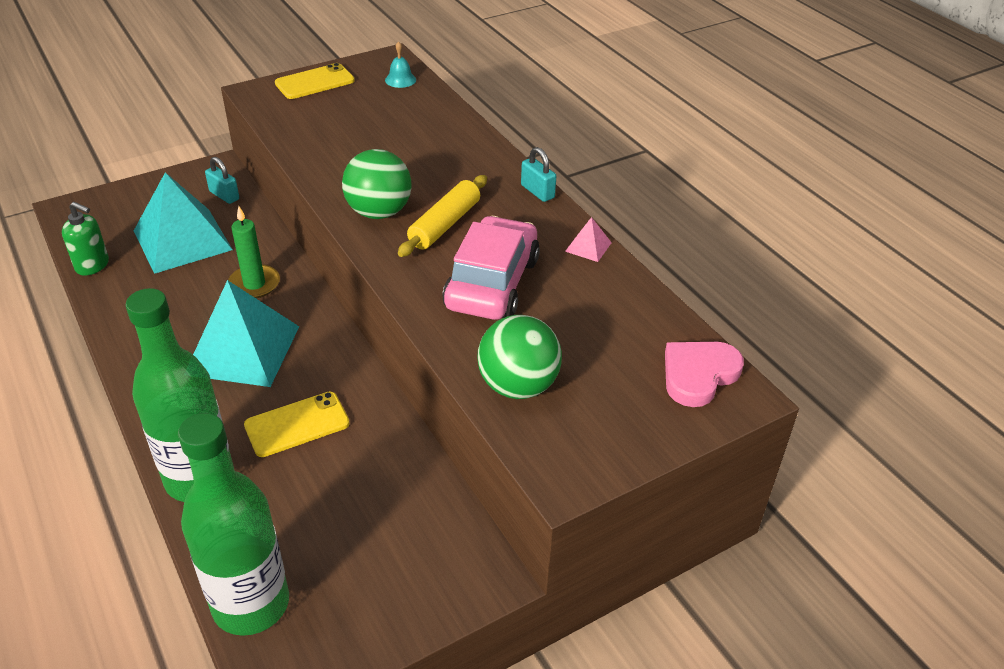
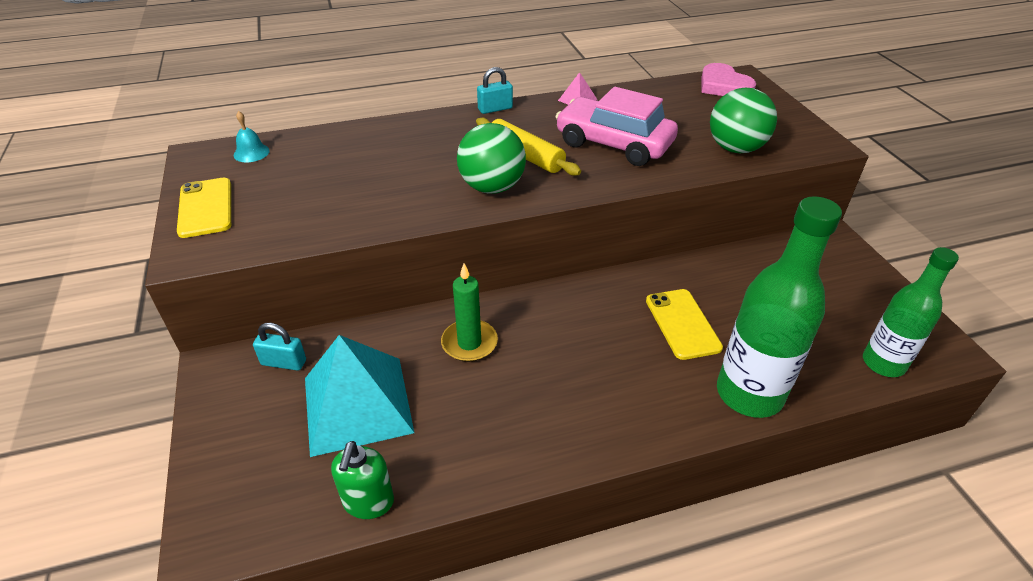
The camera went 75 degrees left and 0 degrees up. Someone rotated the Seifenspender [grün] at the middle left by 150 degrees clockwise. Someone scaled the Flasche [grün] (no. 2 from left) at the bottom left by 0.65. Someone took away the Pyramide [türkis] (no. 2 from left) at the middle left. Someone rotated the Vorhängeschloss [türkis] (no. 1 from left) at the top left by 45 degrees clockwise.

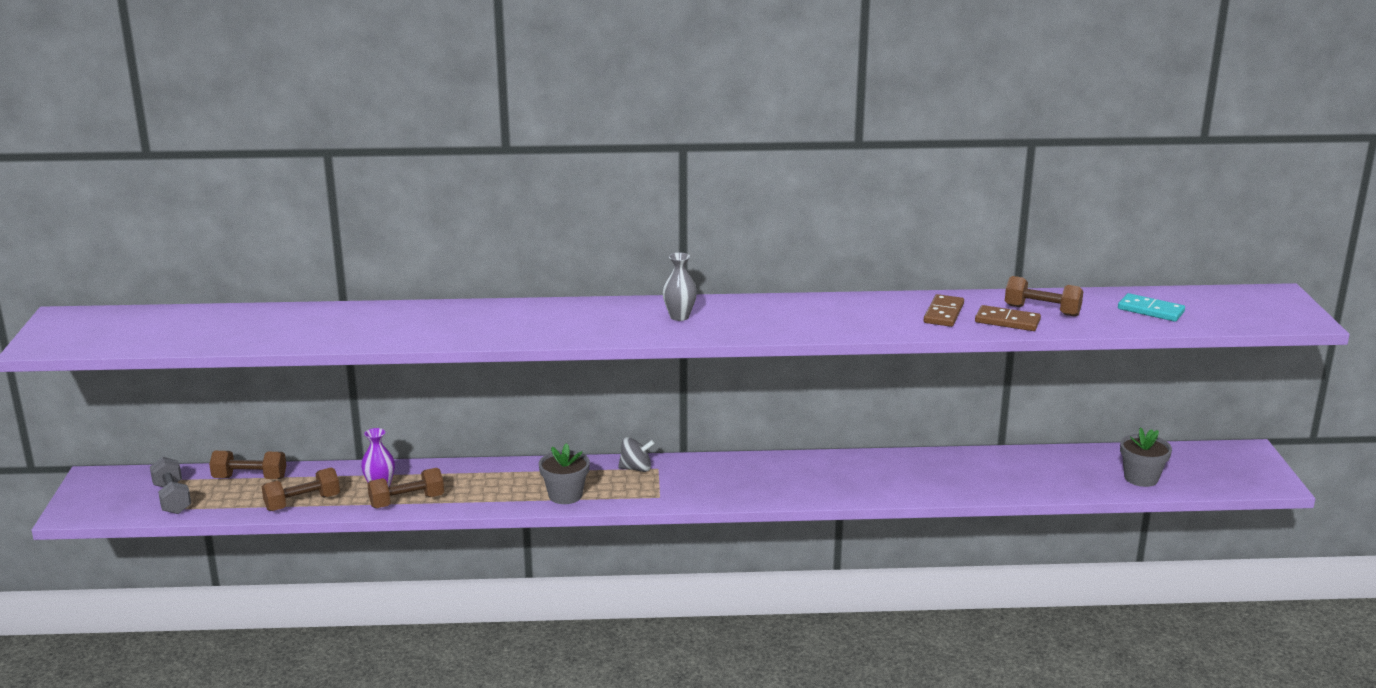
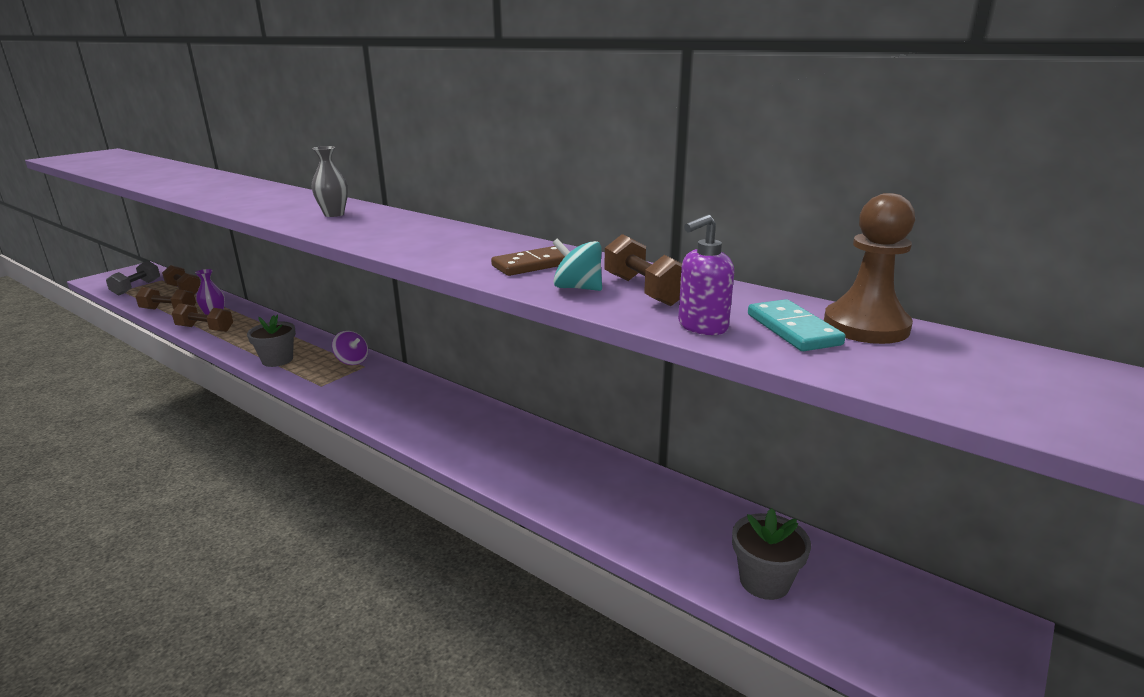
The camera went 40 degrees right and 0 degrees up. Someone repainted the Kreisel [grau] at the centre, which became the Kreisel [lila] at the middle left. Someone swapped the Dominostein [braun] (no. 2 from left) at the middle right for the Kreisel [türkis] at the centre. Someone put down the Seifenspender [lila] at the centre. Someone put down the Bauer [braun] at the middle right.

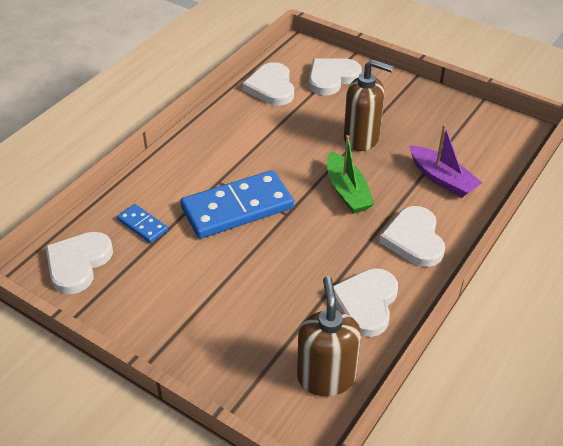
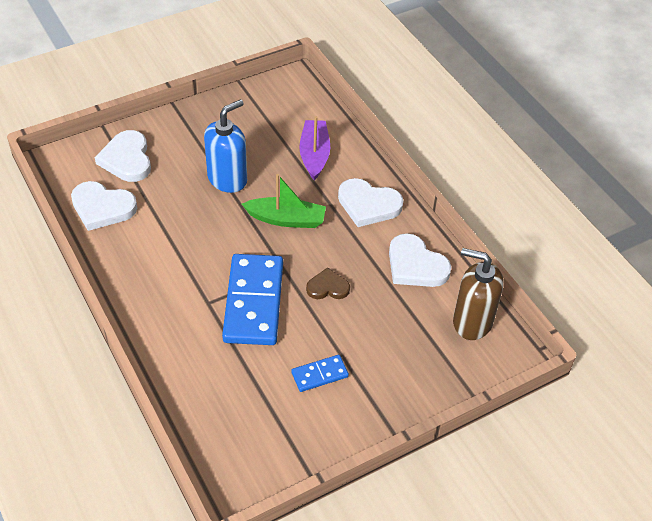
The camera went 65 degrees left and 5 degrees up. Someone took away the Herz [weiß] (no. 1 from left) at the middle left. Someone carried the Dominostein [blau] (no. 1 from left in the first image) from the middle left to the bottom centre. Someone repainted the Seifenspender [braun] (no. 2 from left) at the top centre, which became the Seifenspender [blau] at the top centre. Someone rotated the Boot [lila] at the middle right by 75 degrees counterclockwise. Someone put down the Herz [braun] at the centre.

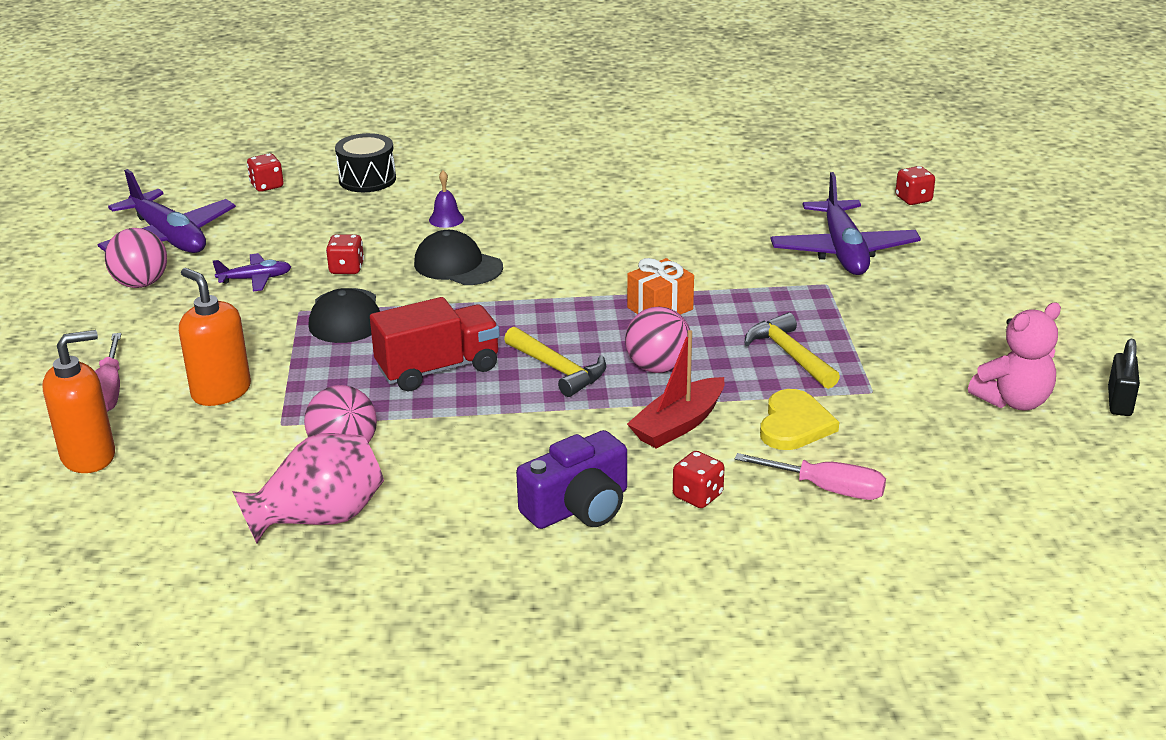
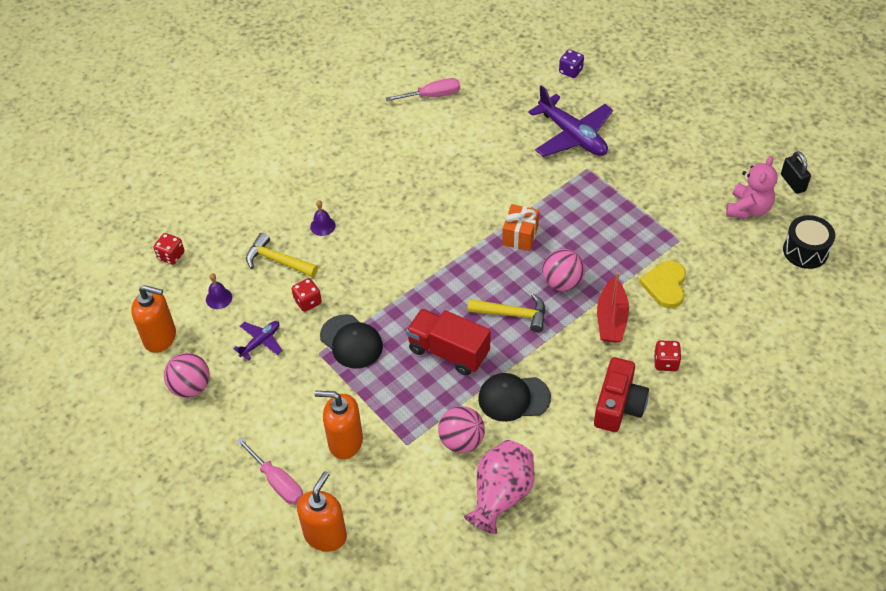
The camera went 35 degrees left and 20 degrees up. Someone swapped the Flugzeug [lila] (no. 1 from left) at the top left for the Seifenspender [orange] (no. 1 from left) at the middle left. Someone carried the Trommel [schwarz] from the top left to the middle right. Someone rotated the Lastwagen [rot] at the centre by 90 degrees counterclockwise. Someone carried the Kappe [schwarz] (no. 2 from left) from the centre to the bottom centre. Someone repainted the Kamera [lila] at the centre, which became the Kamera [rot] at the bottom right. Someone carried the Schraubenzieher [rosa] (no. 2 from left) from the middle right to the top centre. Someone carried the Hammer [gelb] (no. 2 from left in the first image) from the middle right to the middle left. Someone rotated the Herz [gelb] at the middle right by 150 degrees counterclockwise. Someone repainted the Spielwürfel [rot] (no. 4 from left) at the top right, which became the Spielwürfel [lila] at the top centre. Someone put down the Glocke [lila] (no. 1 from left) at the middle left.

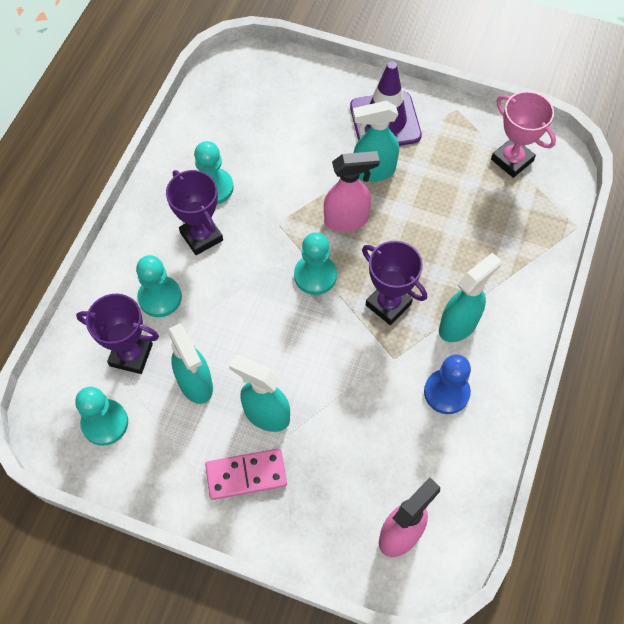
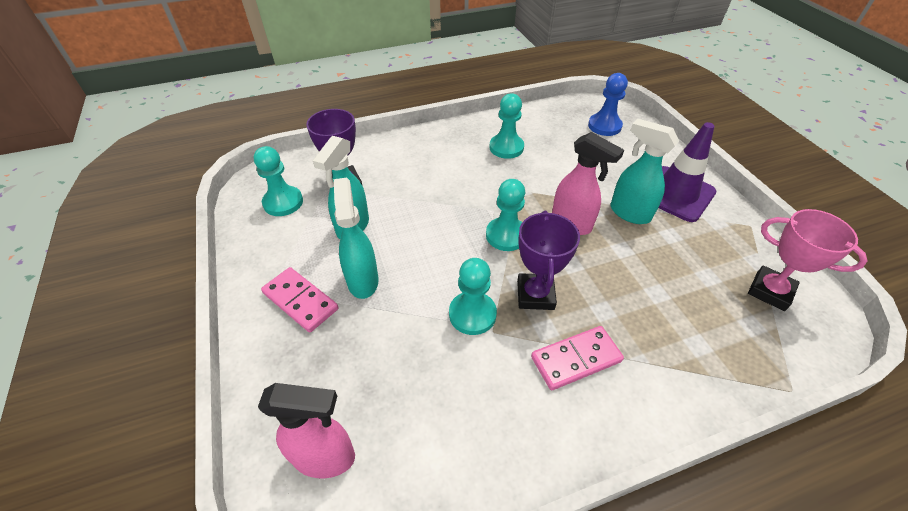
The camera went 50 degrees right and 15 degrees down. Someone carried the Bauer [türkis] (no. 2 from left) from the middle left to the centre. Someone took away the Pokal [lila] (no. 2 from left) at the middle left. Someone carried the Bauer [blau] from the middle right to the top right. Someone swapped the Sprühflasche [türkis] (no. 4 from left) at the middle right for the Dominostein [rosa] (no. 2 from left) at the bottom centre. Someone rotated the Pokal [rosa] at the top right by 60 degrees counterclockwise.

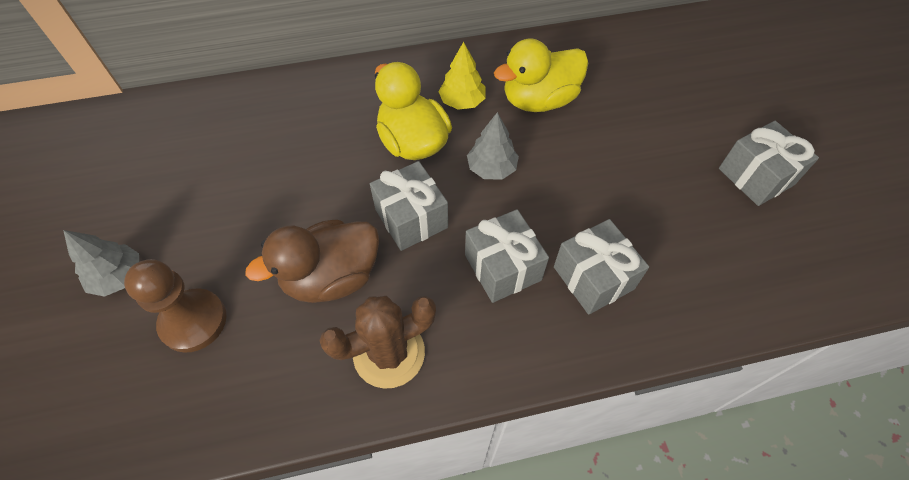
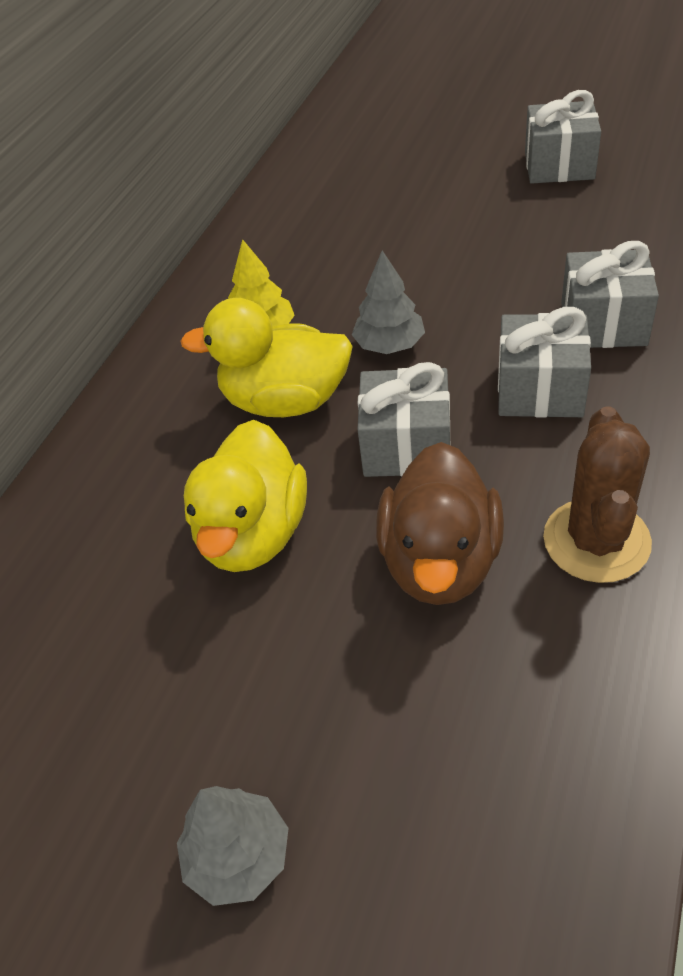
The camera went 50 degrees left and 10 degrees down. Someone took away the Bauer [braun] at the middle left. Someone carried the Ente [gelb] (no. 2 from left in the first image) from the top centre to the centre.

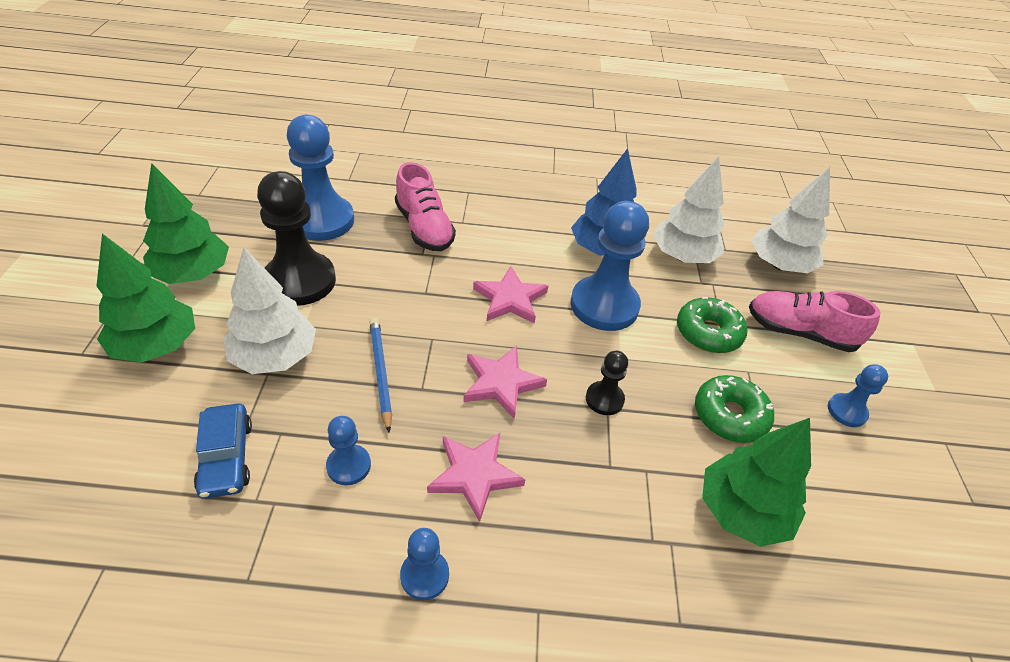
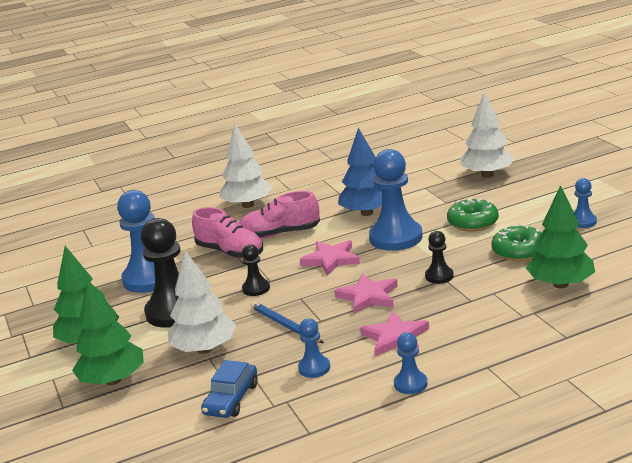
The camera went 20 degrees left and 20 degrees down. Someone rotated the Auto [blau] at the bottom left by 60 degrees clockwise. Someone carried the Baum [weiß] (no. 2 from left) from the top right to the centre. Someone carried the Schuh [rosa] (no. 2 from left) from the middle right to the centre. Someone put down the Bauer [schwarz] (no. 2 from left) at the centre.

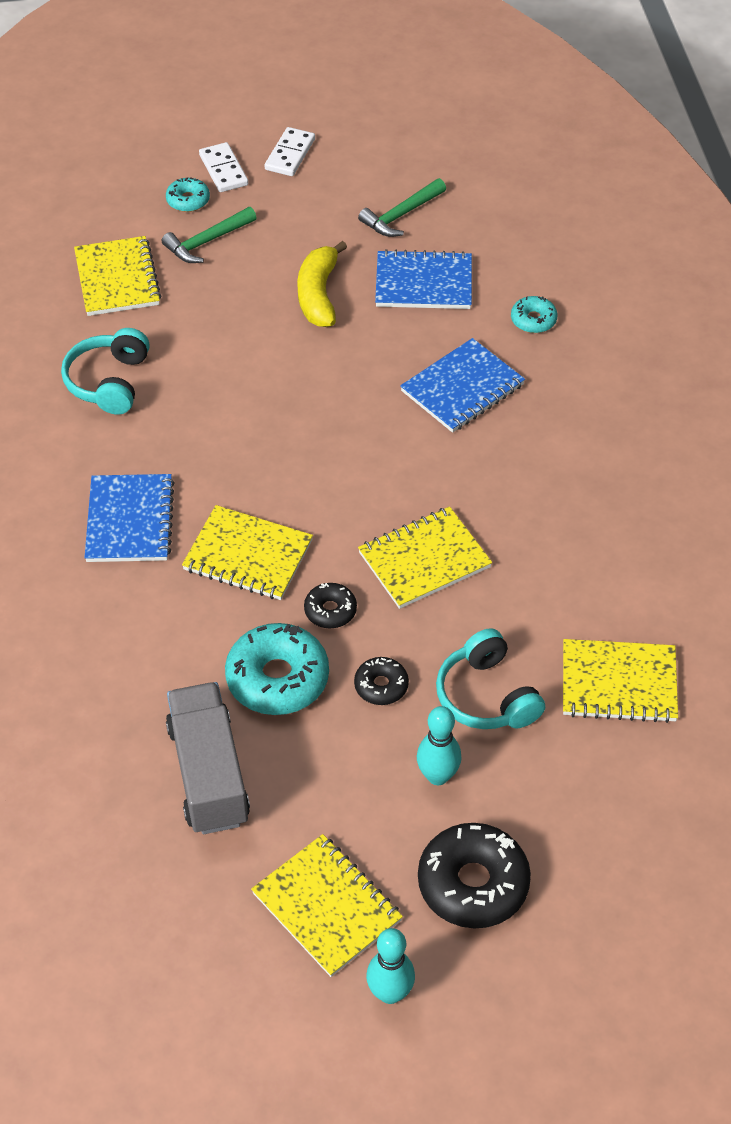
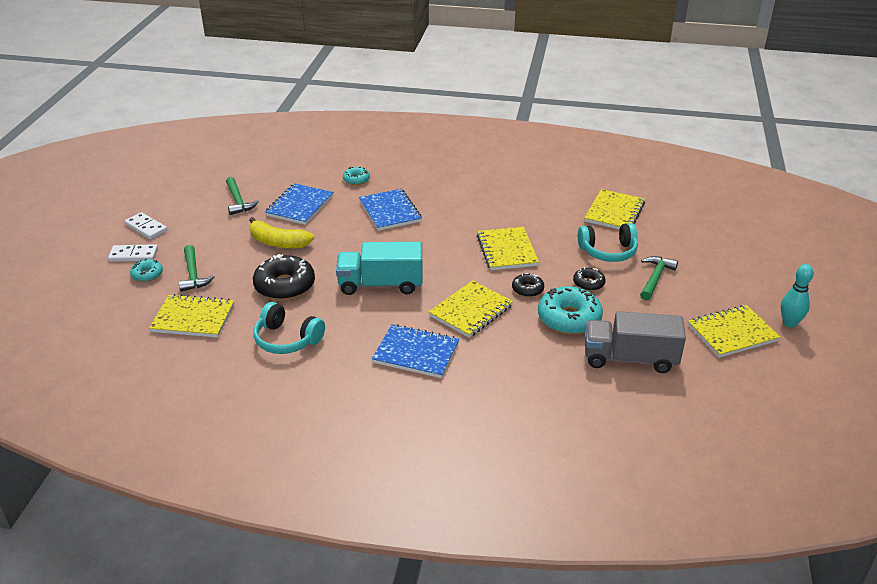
The camera went 70 degrees left and 15 degrees down. Someone swapped the Bowlingkegel [türkis] (no. 2 from left) at the centre for the Hammer [grün] (no. 3 from left) at the middle right. Someone carried the Donut [schwarz] (no. 3 from left in the first image) from the bottom centre to the middle left. Someone put down the Lastwagen [türkis] at the centre.

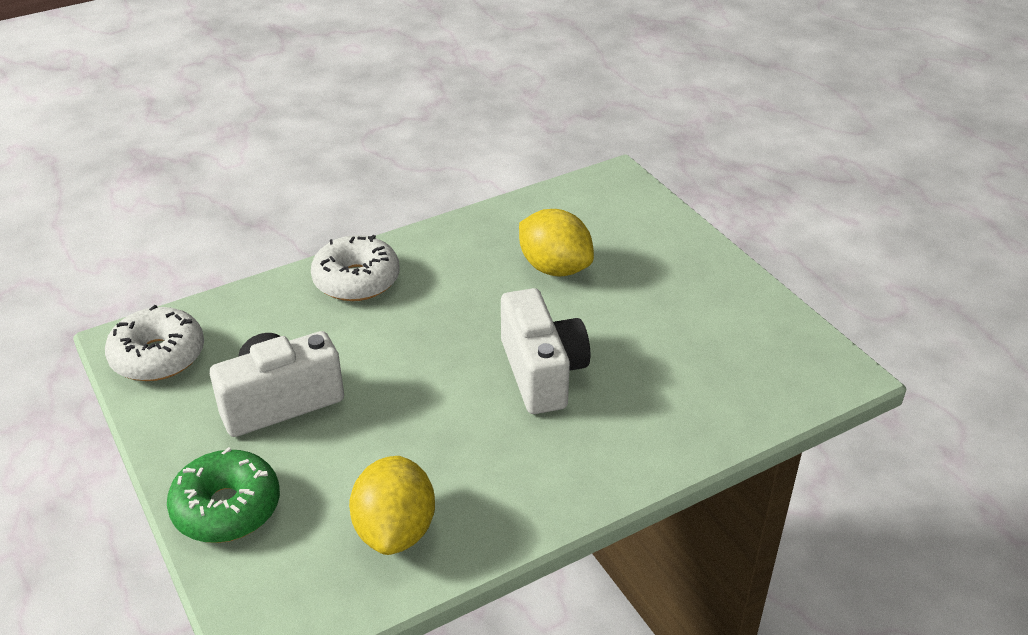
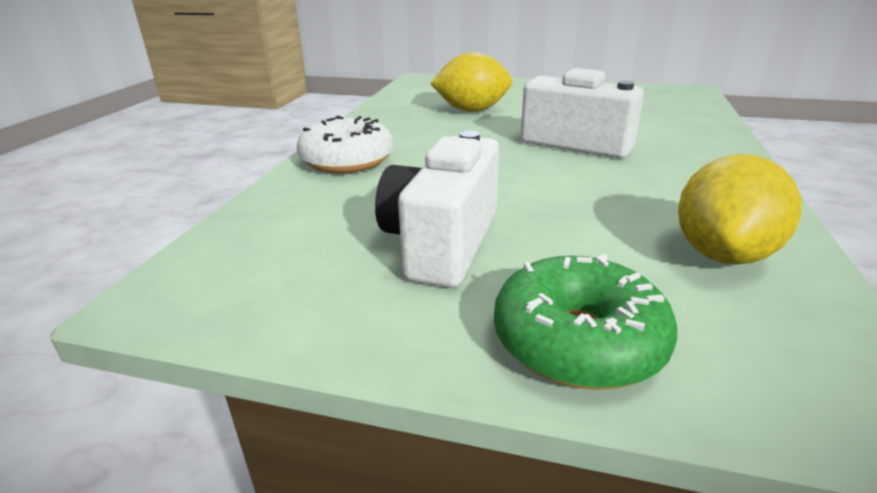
The camera went 45 degrees left and 10 degrees down. Someone took away the Donut [weiß] (no. 1 from left) at the middle left. Someone rotated the Zitrone [gelb] (no. 1 from left in the first image) at the bottom centre by 75 degrees clockwise.

